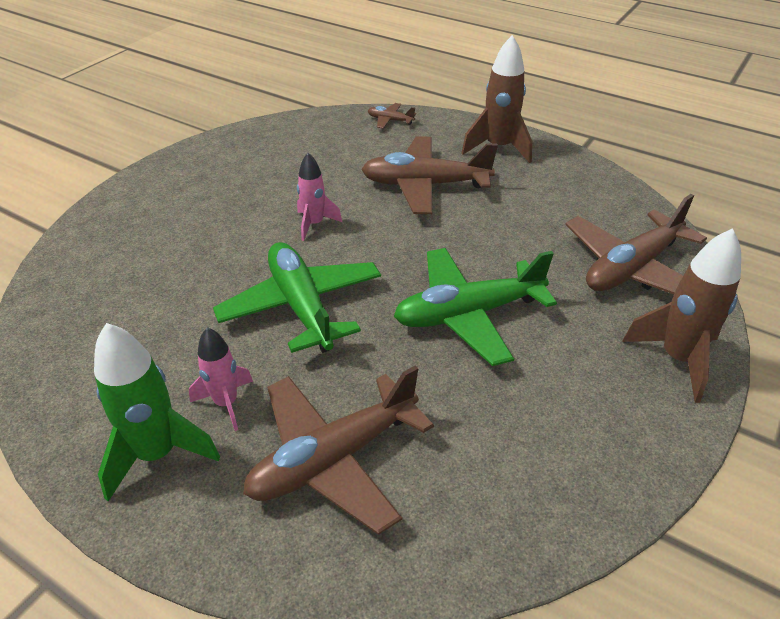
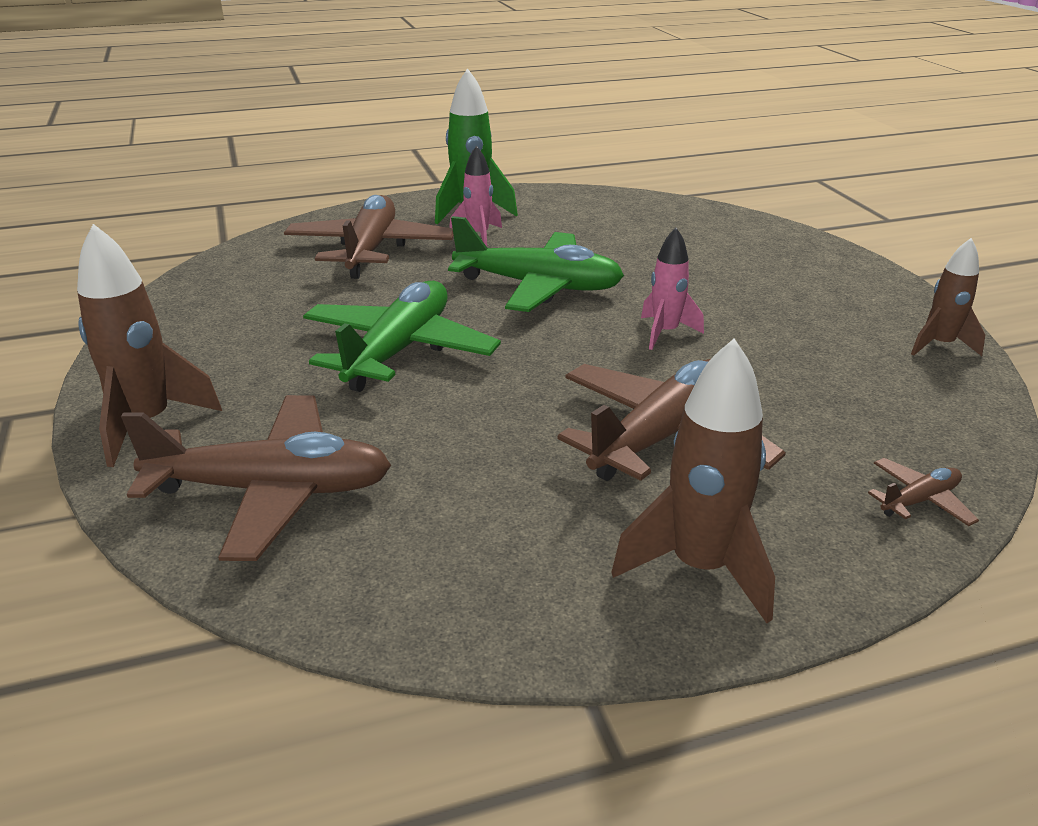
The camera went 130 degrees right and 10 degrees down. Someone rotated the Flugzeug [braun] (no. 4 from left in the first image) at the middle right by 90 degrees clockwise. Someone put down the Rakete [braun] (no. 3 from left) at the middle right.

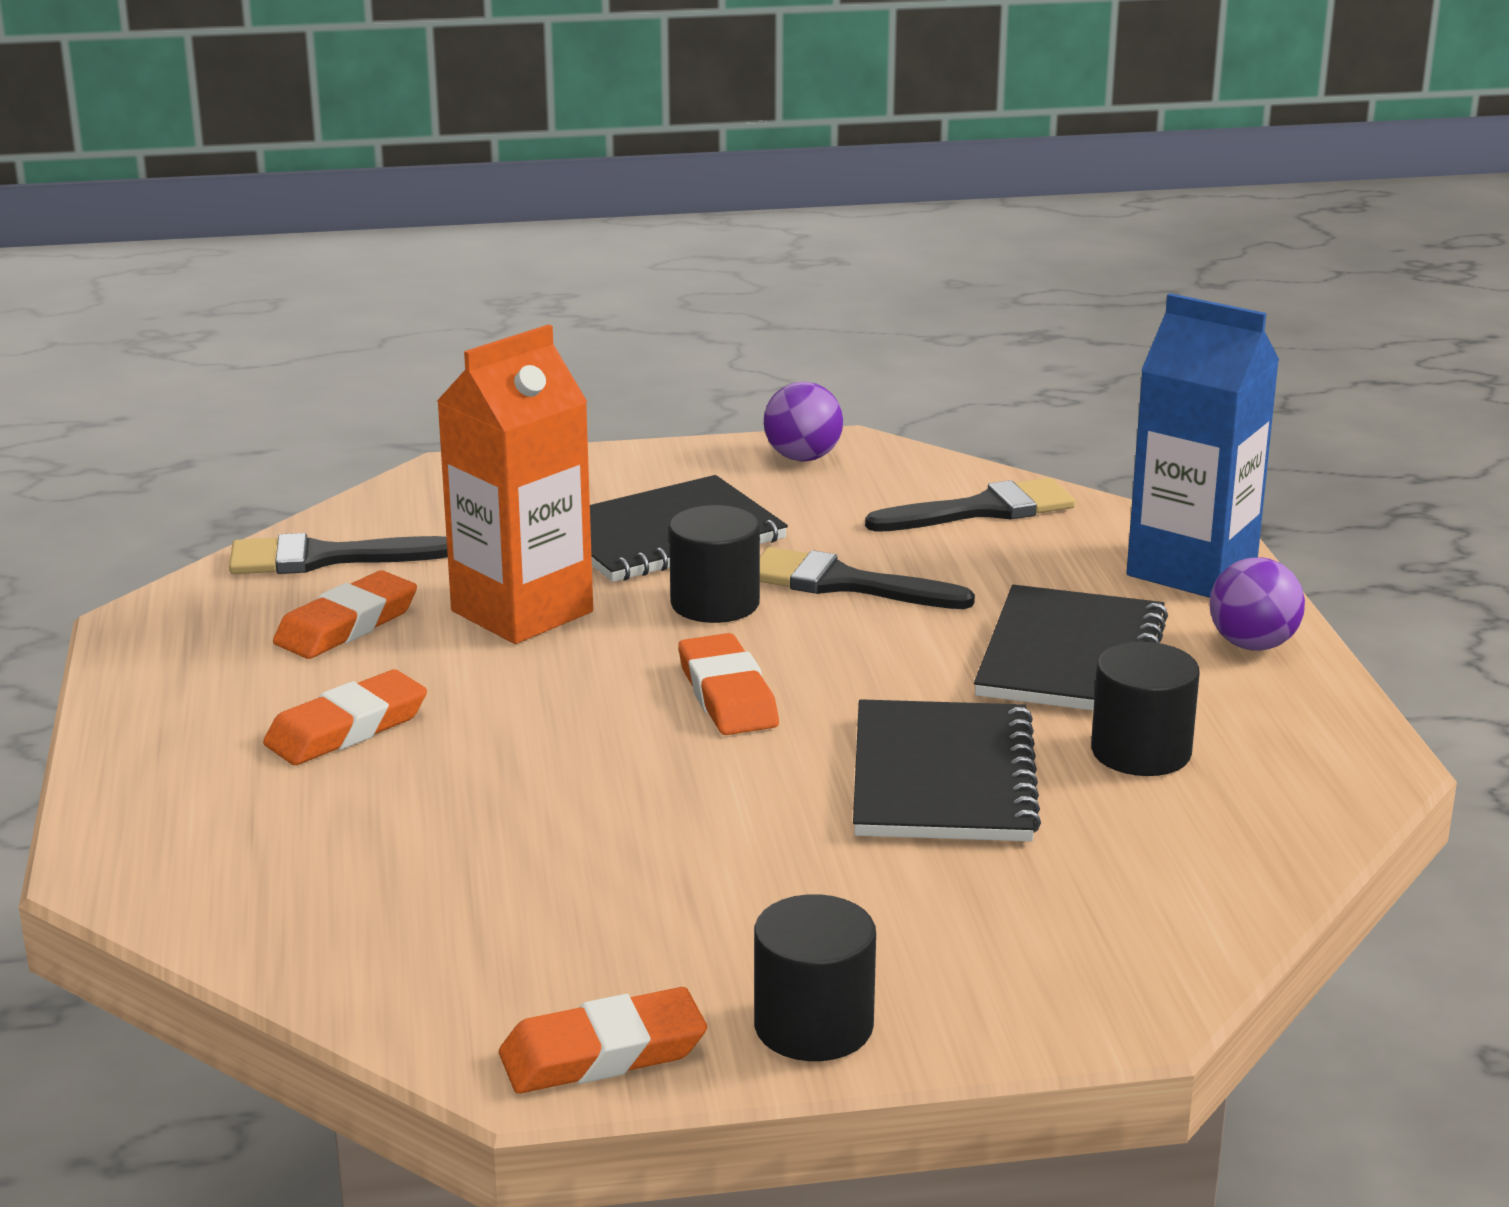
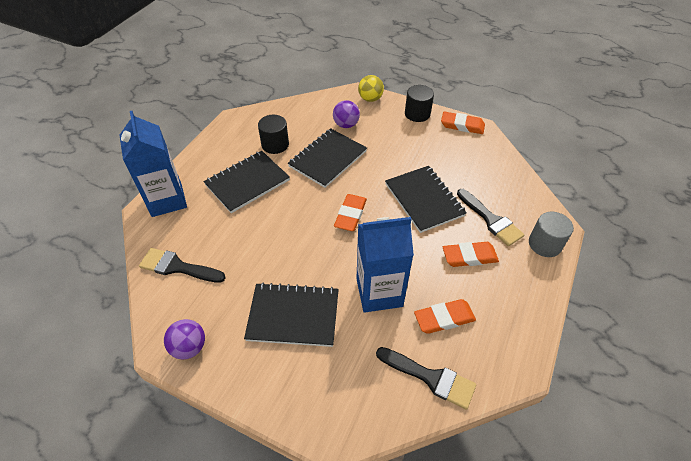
The camera went 145 degrees left and 25 degrees up. Someone repainted the Getränkekarton [orange] at the centre, which became the Getränkekarton [blau] (no. 2 from left) at the centre. Someone took away the Vollzylinder [schwarz] (no. 1 from left) at the centre. Someone carried the Pinsel [schwarz] (no. 2 from left in the first image) from the centre to the middle right. Someone carried the Ball [lila] (no. 2 from left) from the middle right to the top centre. Someone put down the Ball [gelb] at the top centre. Someone put down the Notizbuch [schwarz] (no. 4 from left) at the centre. Someone put down the Vollzylinder [grau] at the middle right.

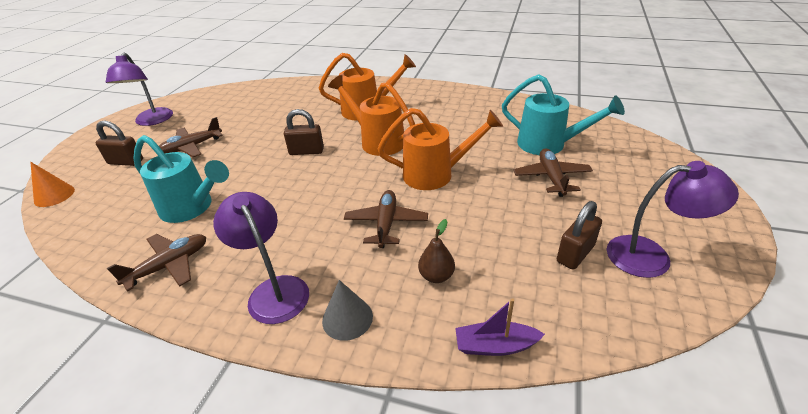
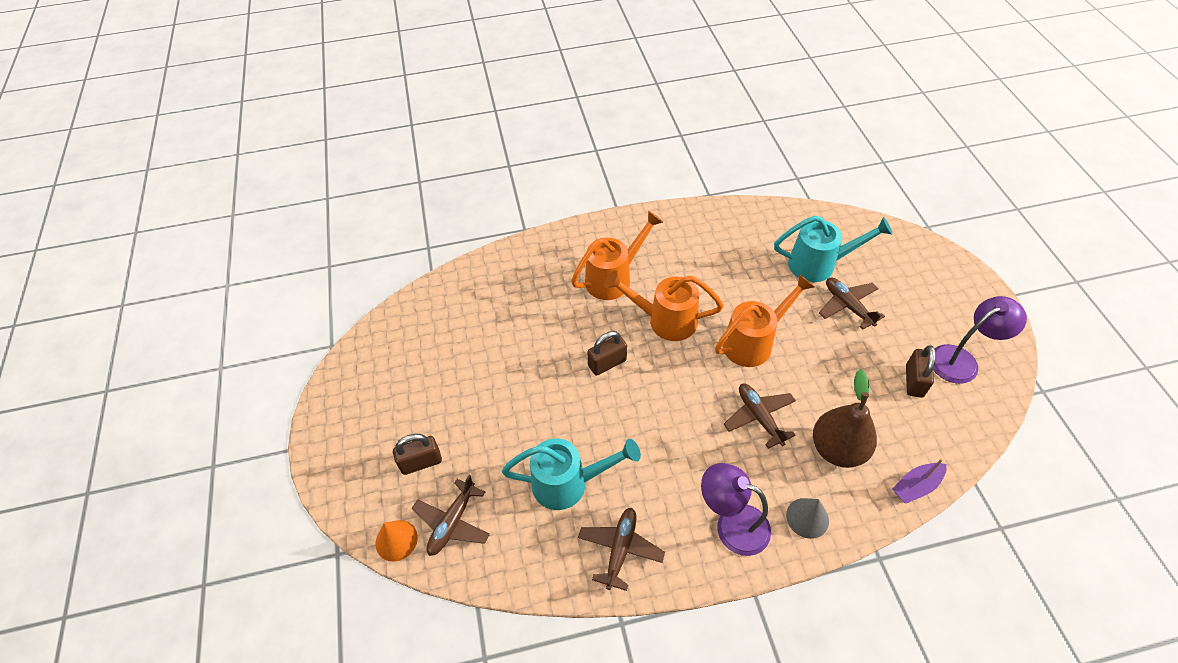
The camera went 30 degrees left and 15 degrees up. Someone took away the Lampe [lila] (no. 1 from left) at the top left. Someone carried the Flugzeug [braun] (no. 2 from left in the first image) from the top left to the bottom centre. Someone scaled the Birne [braun] at the centre by 1.95.

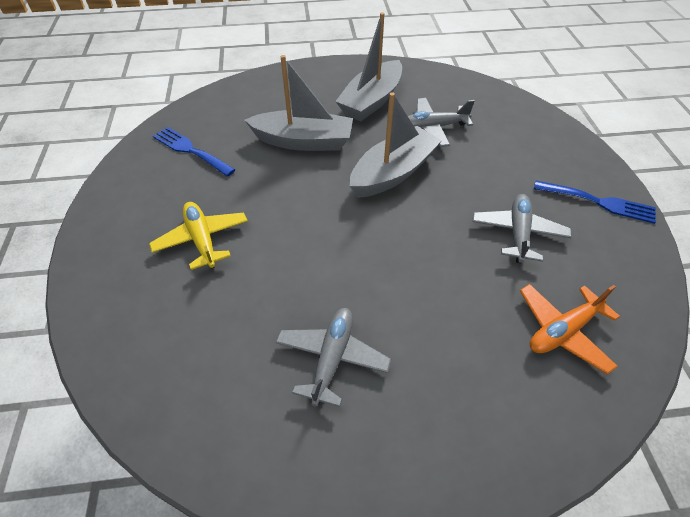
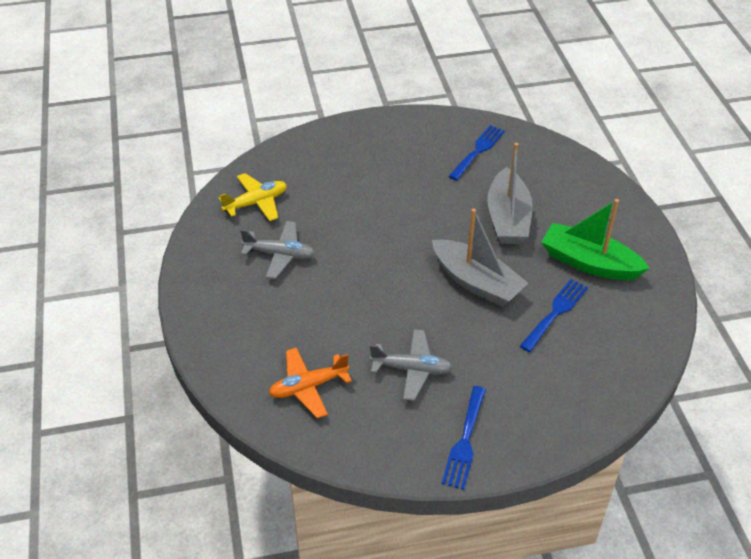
The camera went 85 degrees right and 5 degrees down. Someone carried the Flugzeug [gelb] from the middle left to the centre. Someone repainted the Boot [grau] (no. 2 from left) at the top centre, which became the Boot [grün] at the middle right. Someone swapped the Flugzeug [grau] (no. 2 from left) at the top centre for the Gabel [blau] (no. 3 from left) at the middle right. Someone rotated the Flugzeug [orange] at the middle right by 75 degrees counterclockwise.

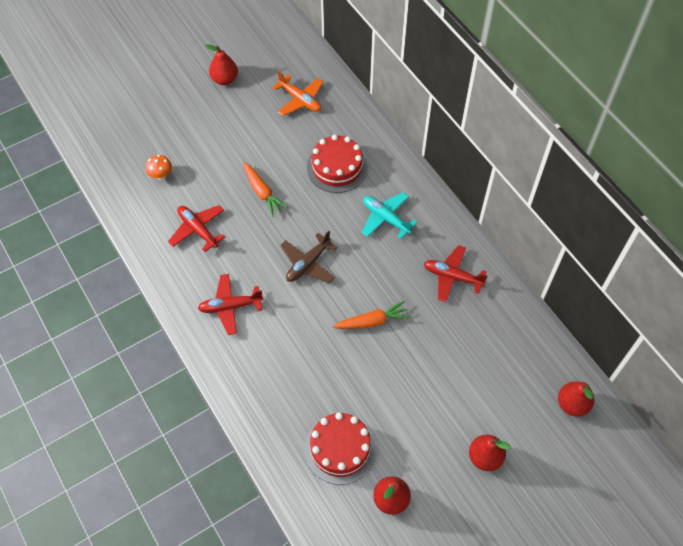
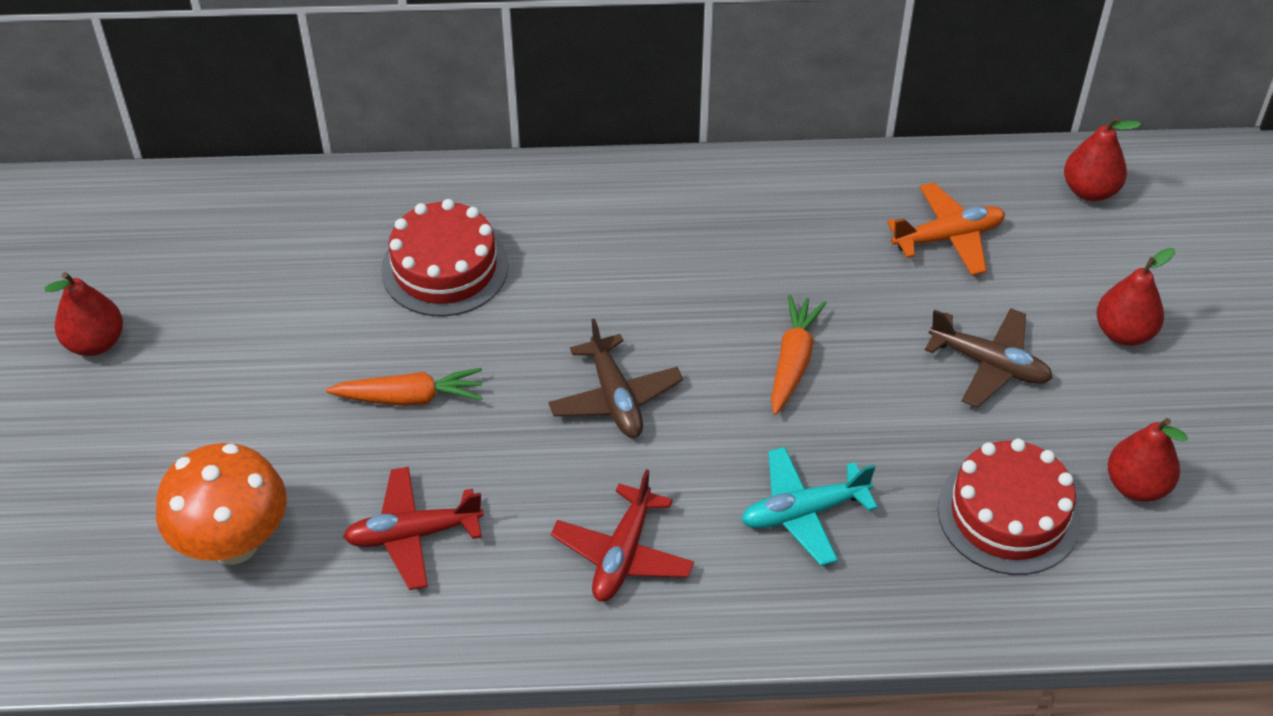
The camera went 60 degrees left and 10 degrees down. Someone scaled the Pilz [orange] at the top left by 2.06. Someone carried the Flugzeug [orange] from the top centre to the top right. Someone carried the Flugzeug [türkis] from the centre to the bottom centre. Someone took away the Flugzeug [rot] (no. 3 from left) at the middle right. Someone put down the Flugzeug [braun] (no. 2 from left) at the middle right.

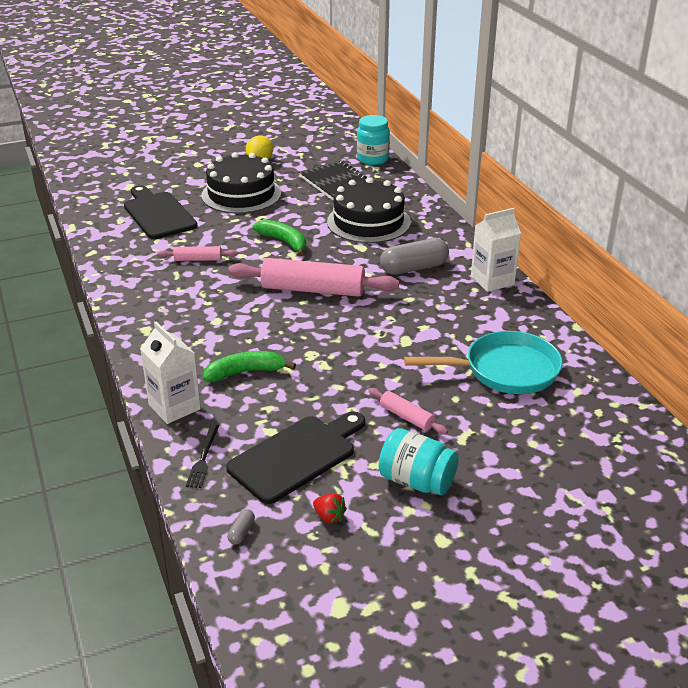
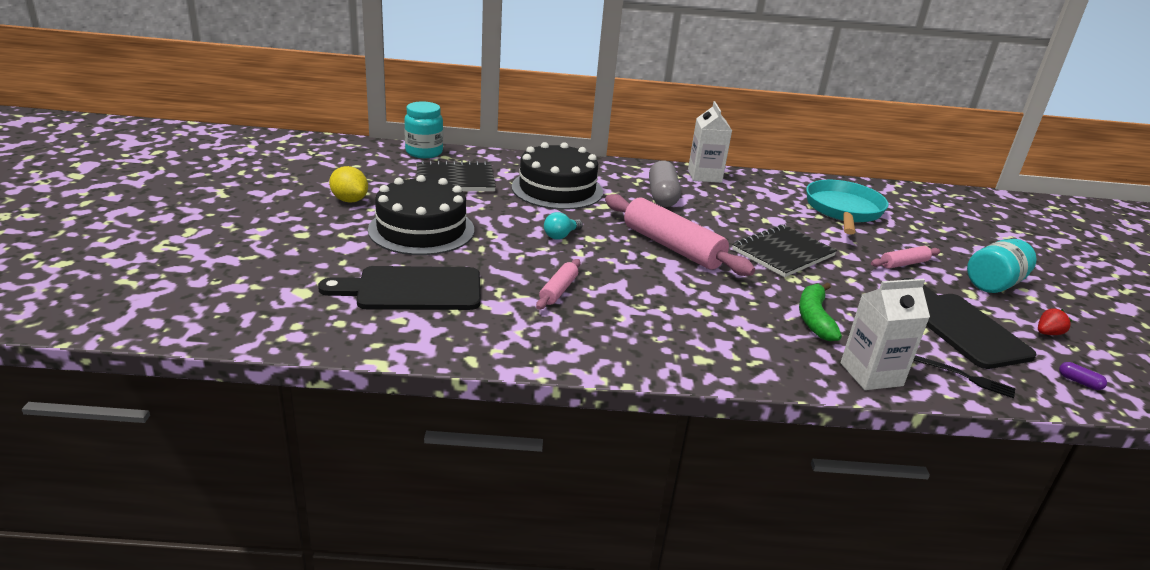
The camera went 70 degrees left and 5 degrees down. Someone repainted the Kapsel [grau] (no. 1 from left) at the bottom centre, which became the Kapsel [lila] at the middle right. Someone rotated the Nudelholz [rosa] (no. 2 from left) at the centre by 75 degrees counterclockwise. Someone swapped the Banane [grün] (no. 2 from left) at the centre for the Glühbirne [türkis] at the centre. Someone put down the Notizbuch [schwarz] (no. 2 from left) at the middle right.

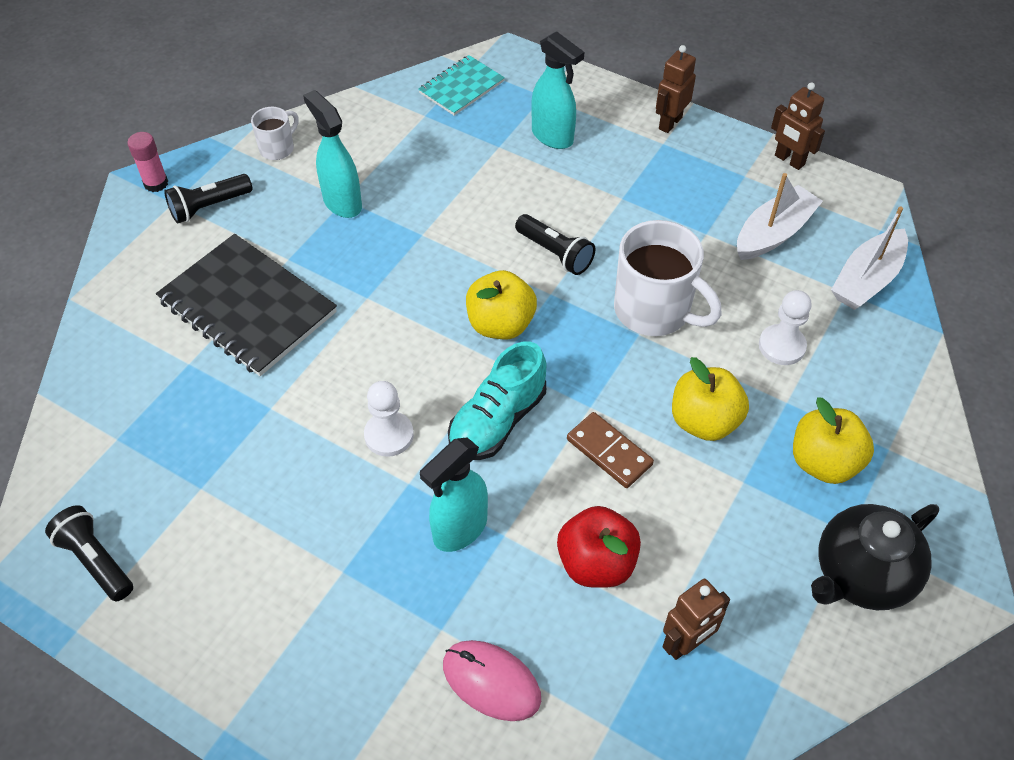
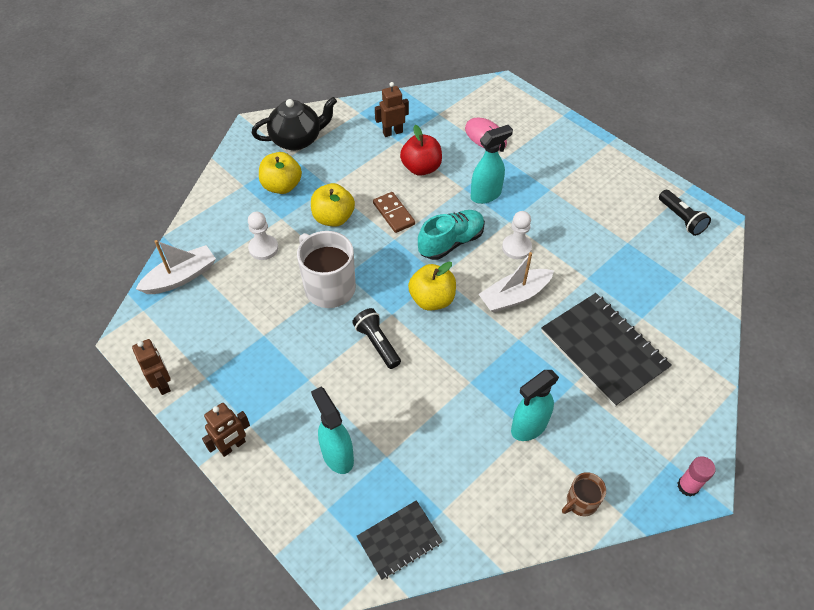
The camera went 165 degrees left and 0 degrees up. Someone took away the Taschenlampe [schwarz] (no. 2 from left) at the top left. Someone repainted the Tasse [weiß] (no. 1 from left) at the top left, which became the Tasse [braun] at the bottom right. Someone rotated the Sprühflasche [türkis] (no. 1 from left in the first image) at the top left by 75 degrees clockwise. Someone repainted the Notizbuch [türkis] at the top centre, which became the Notizbuch [schwarz] (no. 1 from left) at the bottom centre. Someone carried the Boot [weiß] (no. 1 from left in the first image) from the top right to the centre.

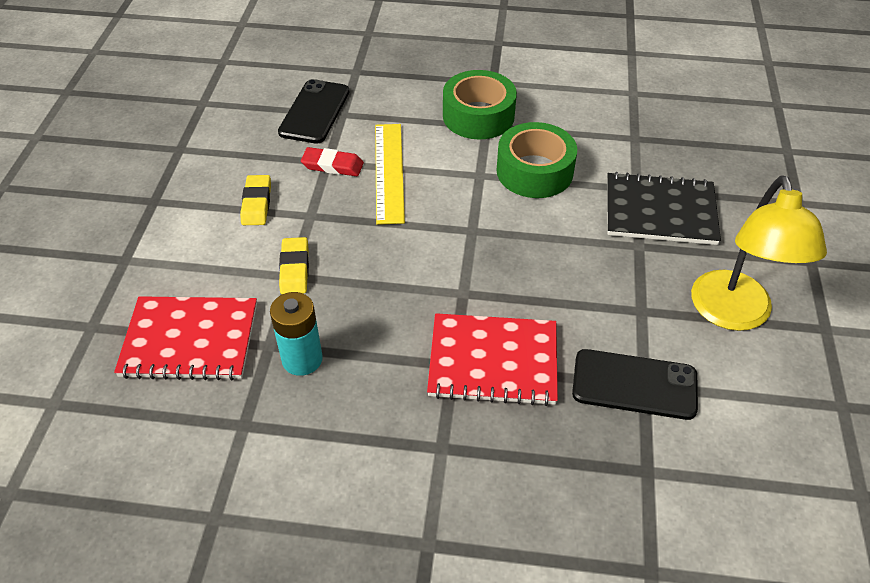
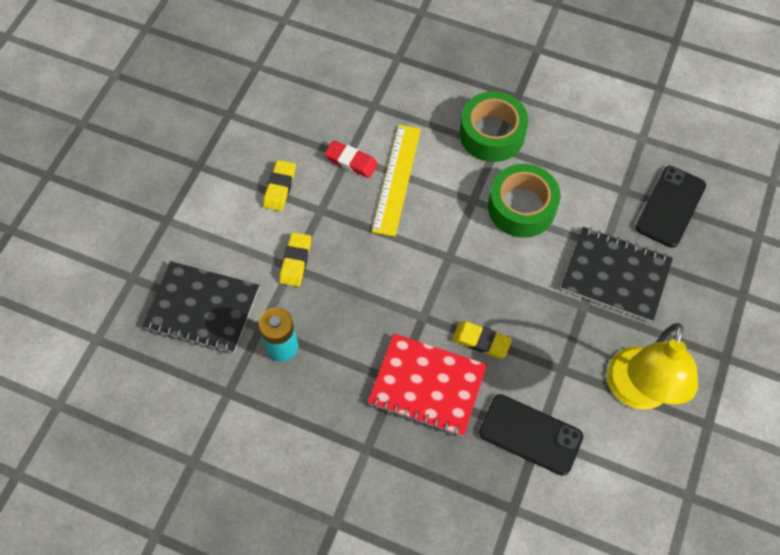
The camera went 15 degrees right and 15 degrees up. Someone repainted the Notizbuch [rot] (no. 1 from left) at the middle left, which became the Notizbuch [schwarz] (no. 1 from left) at the middle left. Someone carried the Handy [schwarz] (no. 1 from left in the first image) from the top centre to the middle right. Someone put down the Radiergummi [gelb] (no. 3 from left) at the centre.

